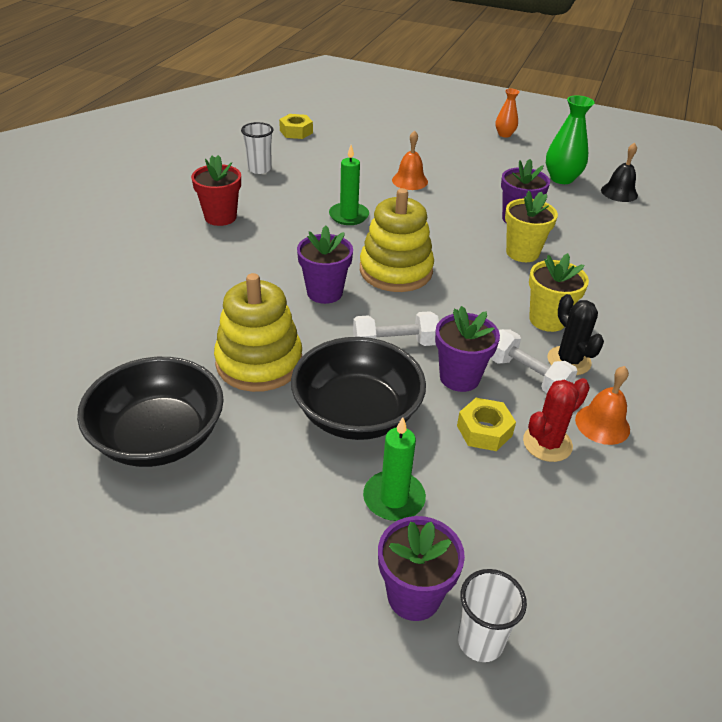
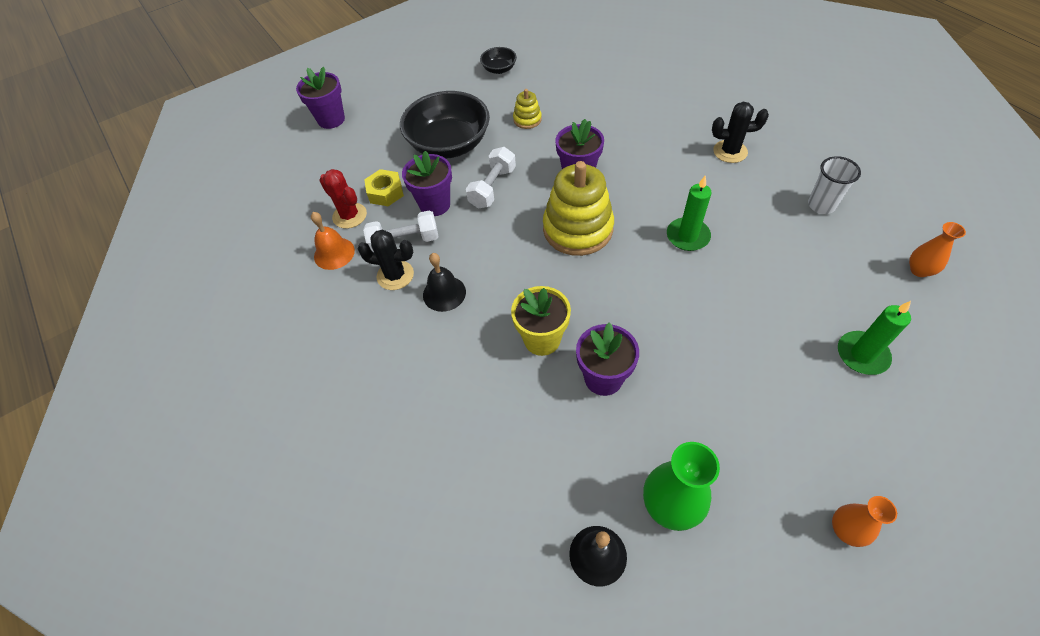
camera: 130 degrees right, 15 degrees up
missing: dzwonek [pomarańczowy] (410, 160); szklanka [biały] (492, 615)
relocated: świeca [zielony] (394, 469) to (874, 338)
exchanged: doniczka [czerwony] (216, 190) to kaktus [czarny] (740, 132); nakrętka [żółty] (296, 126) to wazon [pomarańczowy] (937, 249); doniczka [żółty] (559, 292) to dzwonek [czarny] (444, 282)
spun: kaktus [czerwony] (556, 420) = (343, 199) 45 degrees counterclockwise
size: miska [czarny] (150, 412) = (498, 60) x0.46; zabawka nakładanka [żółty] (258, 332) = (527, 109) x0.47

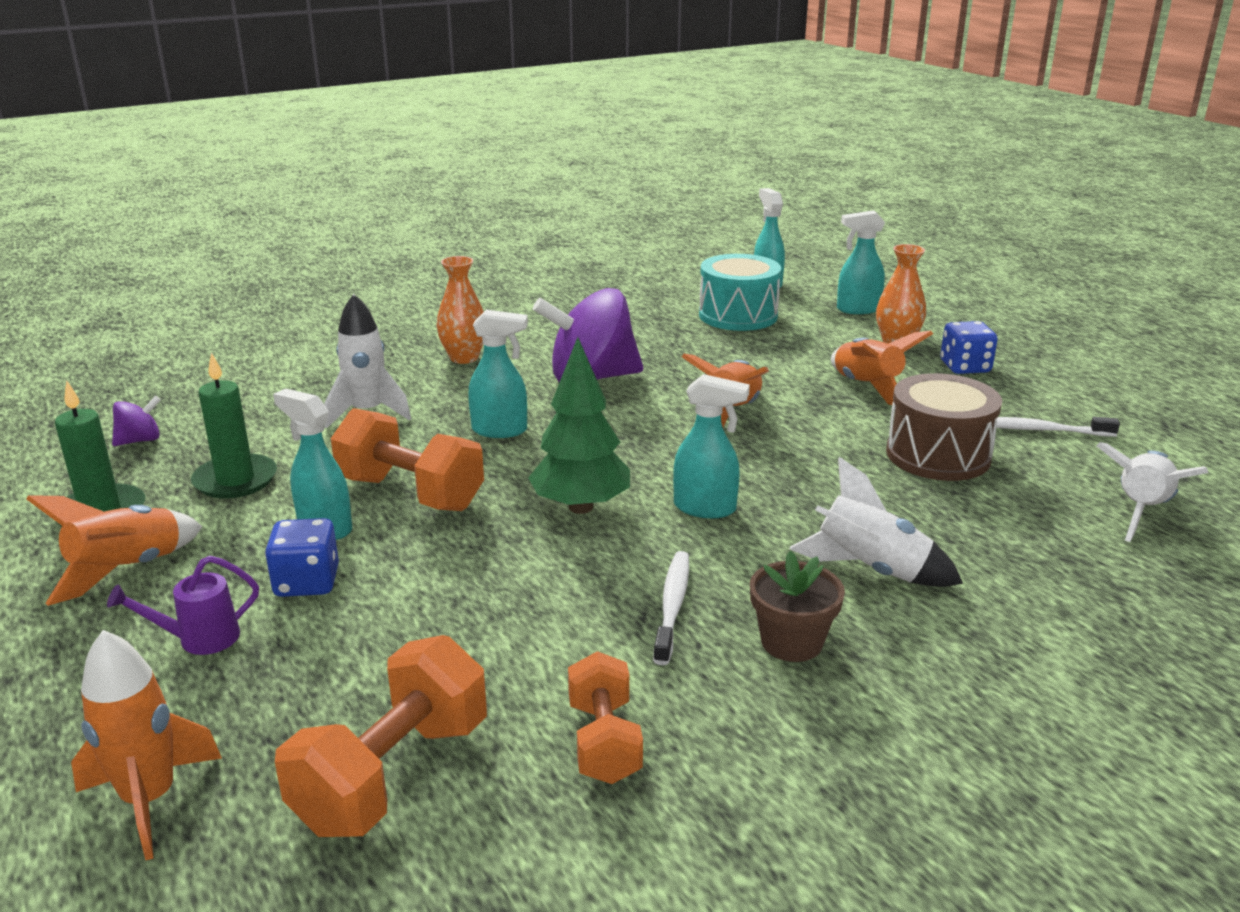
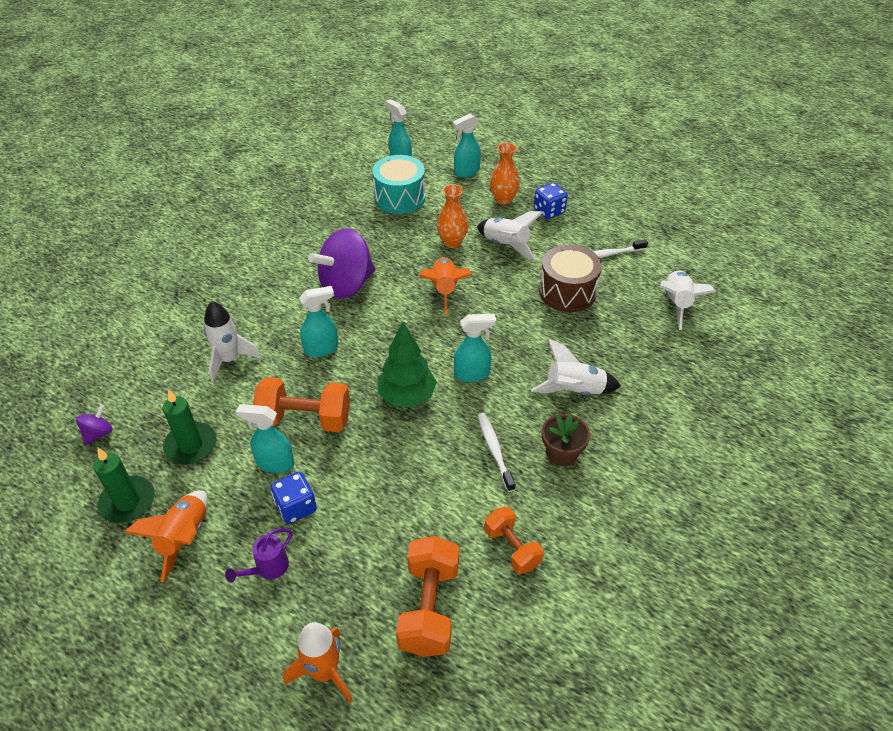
camera: 25 degrees left, 20 degrees up
relocated: wazon [pomarańczowy] (460, 310) to (452, 216)
colour: rakieta [pomarańczowy] (882, 368) to rakieta [biały] (510, 235)

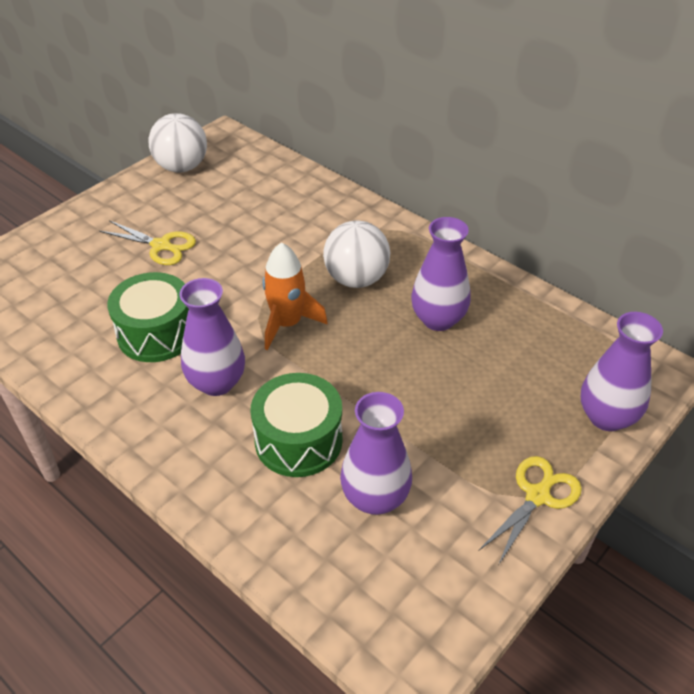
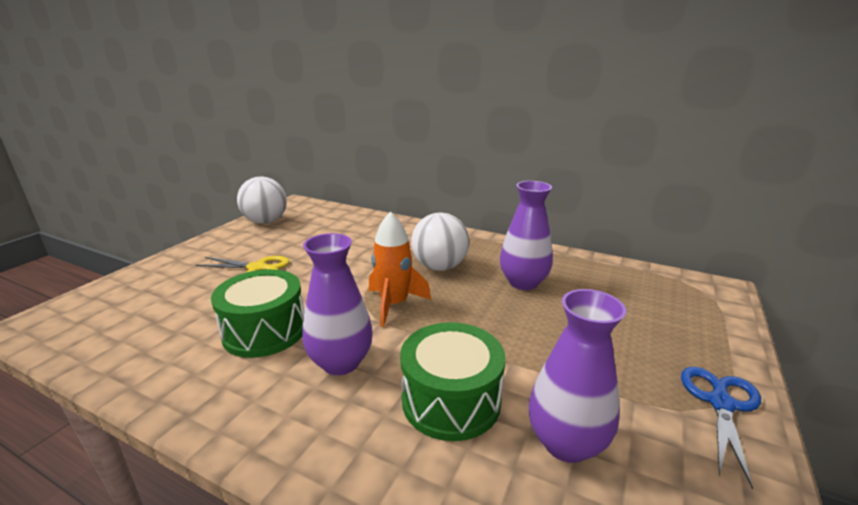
camera: 15 degrees left, 20 degrees down
missing: wazon [fioletowy] (622, 371)
colour: nożyczki [żółty] (530, 510) to nożyczki [niebieski] (721, 428)

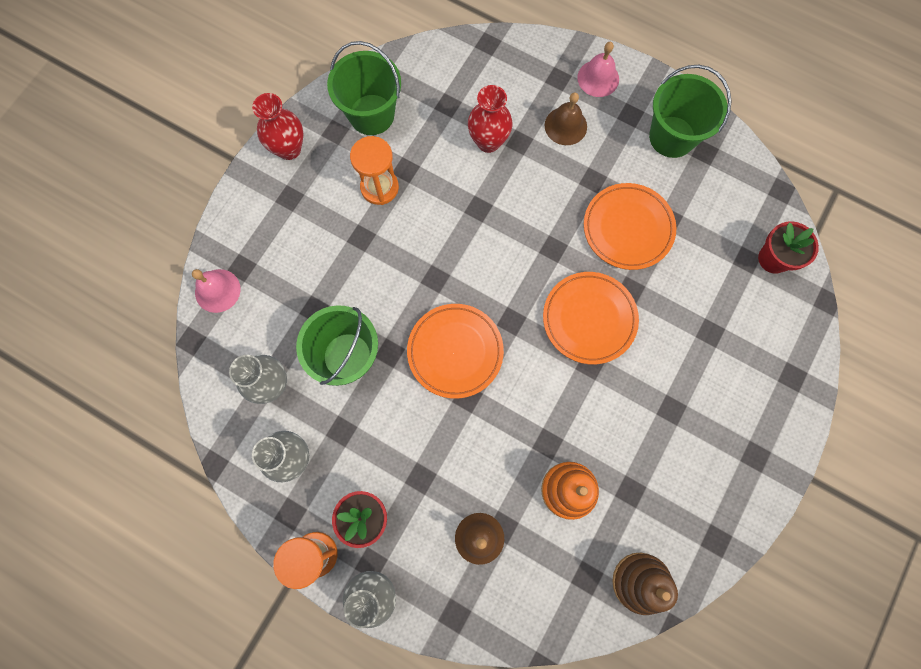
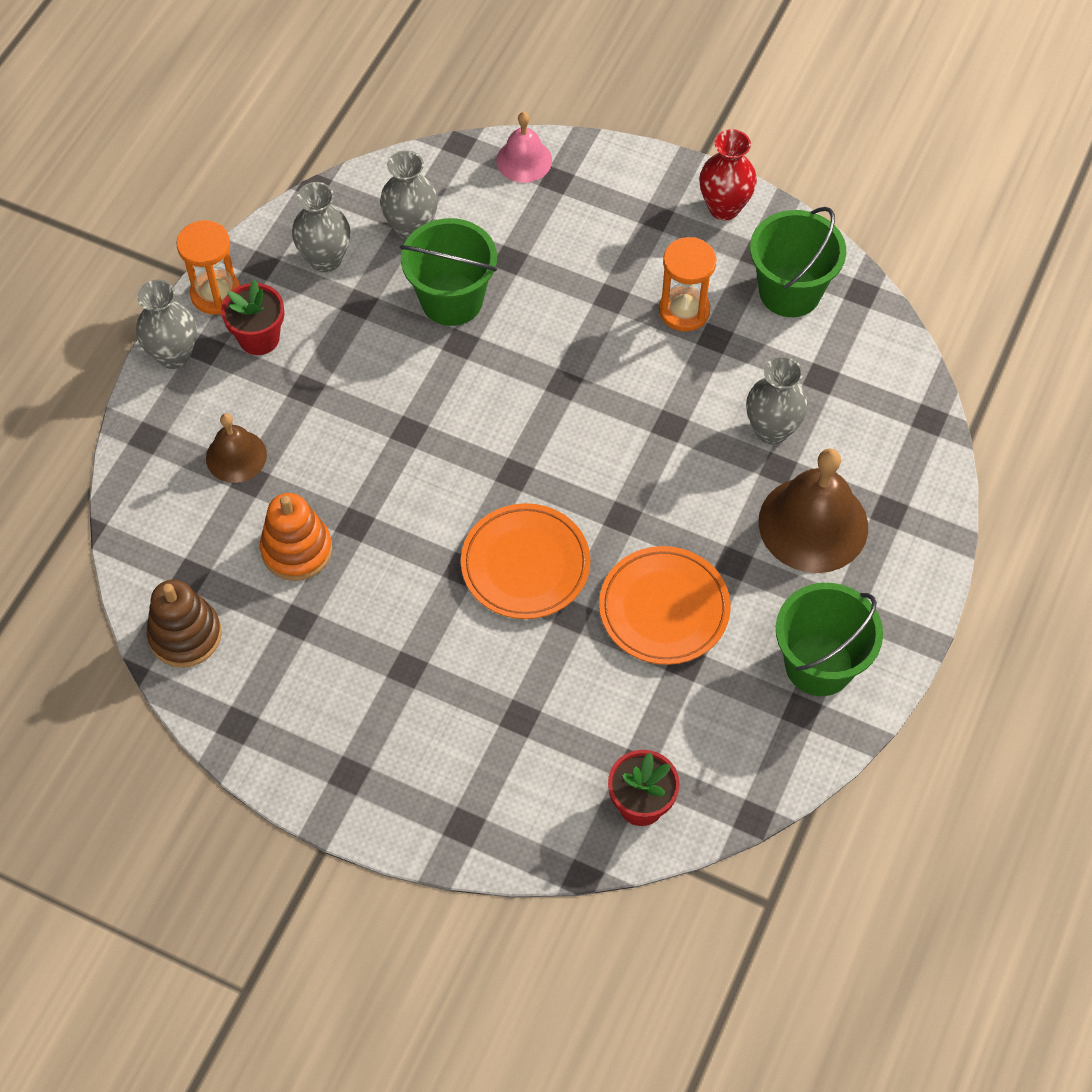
camera: 85 degrees right, 15 degrees down
missing: talerz [pomarańczowy] (455, 351); dzwonek [różowy] (598, 69)
colour: wazon [czerwony] (490, 119) to wazon [szary] (777, 400)
size: dzwonek [brązowy] (566, 118) = (813, 510) x1.77

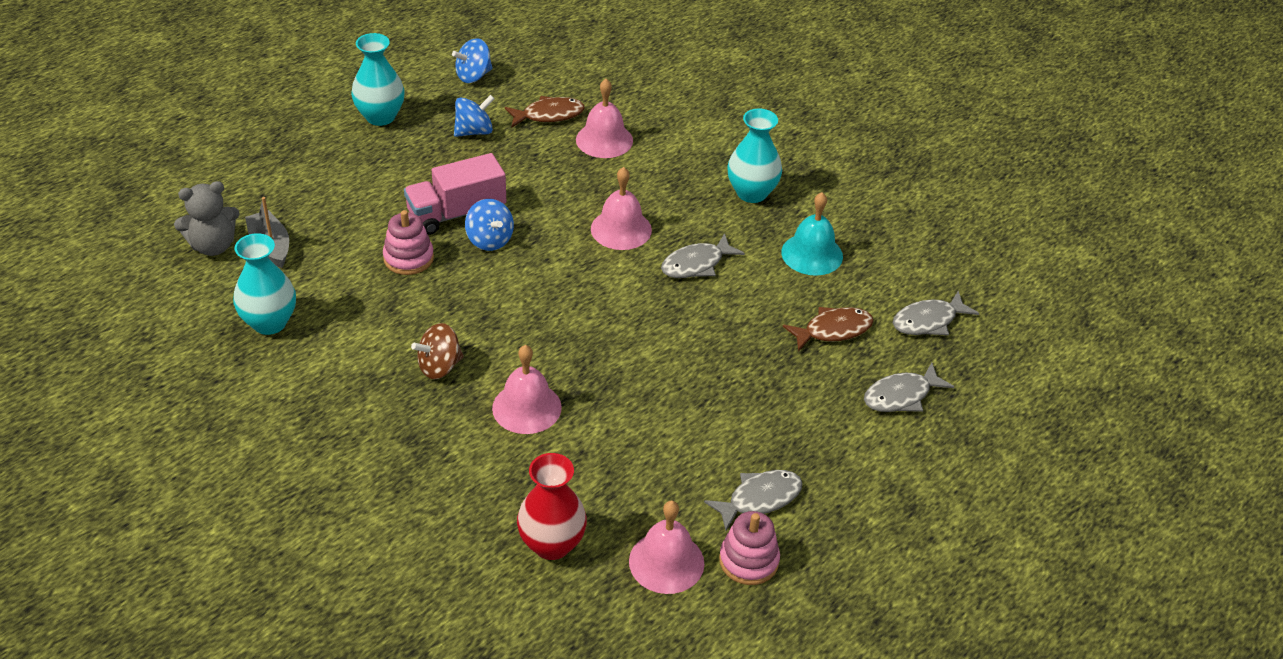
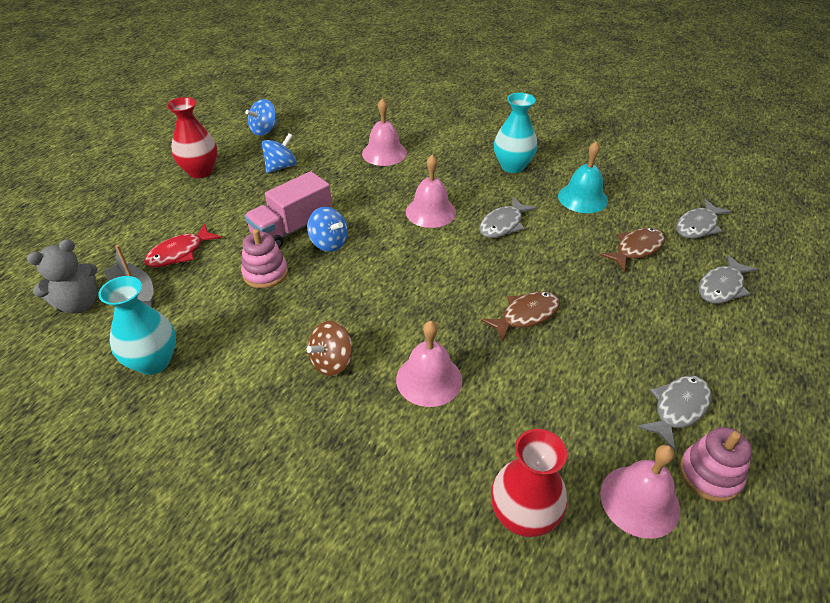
camera: 15 degrees left, 0 degrees up
appeared: ryba [czerwony] (183, 245)
relocated: ryba [brązowy] (545, 111) to (520, 316)
colour: wazon [turkusowy] (378, 79) to wazon [czerwony] (192, 137)

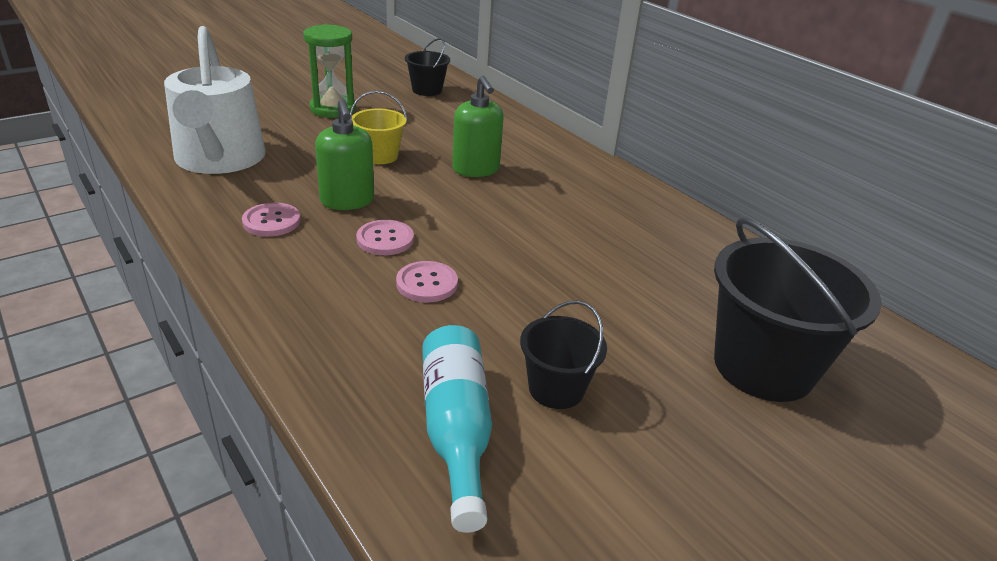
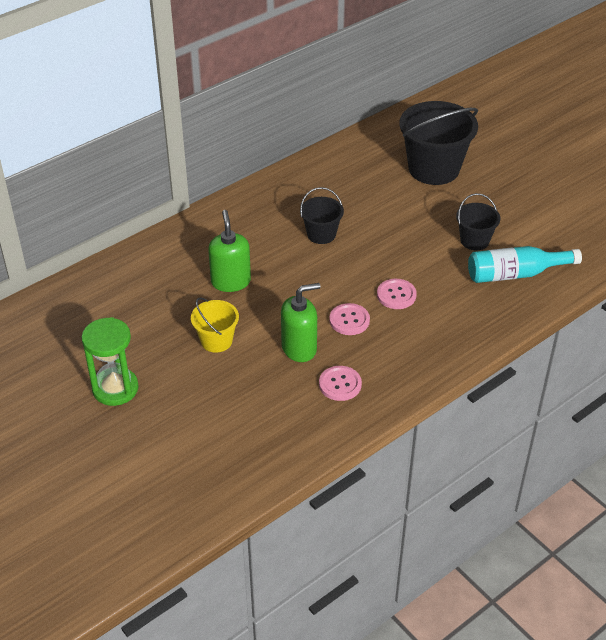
camera: 90 degrees left, 10 degrees up
missing: konewka [biały] (215, 100)
relocated: wiadro [czarny] (427, 67) to (322, 215)
spun: dozownik mydła [zielony] (478, 126) = (229, 251) 75 degrees counterclockwise

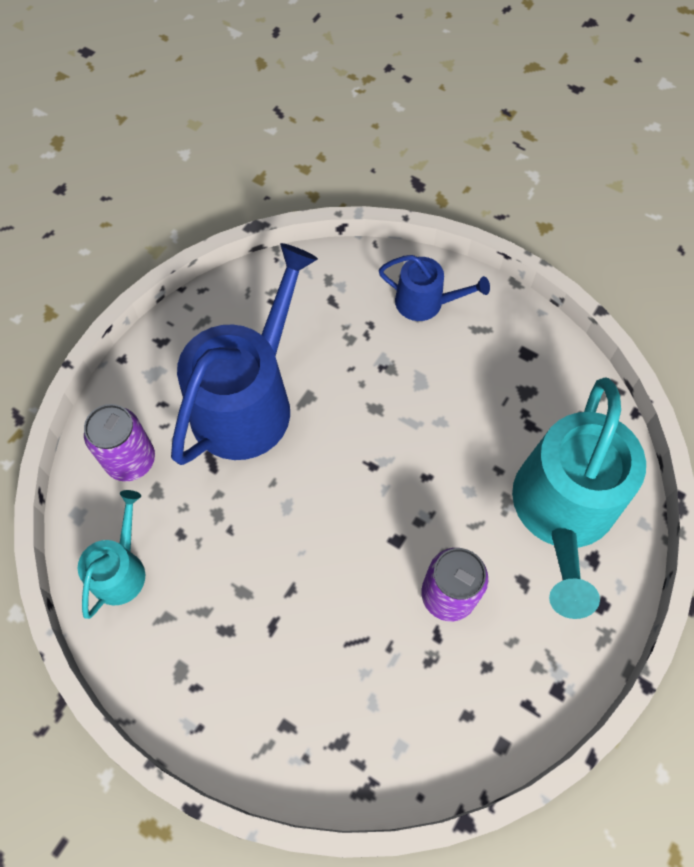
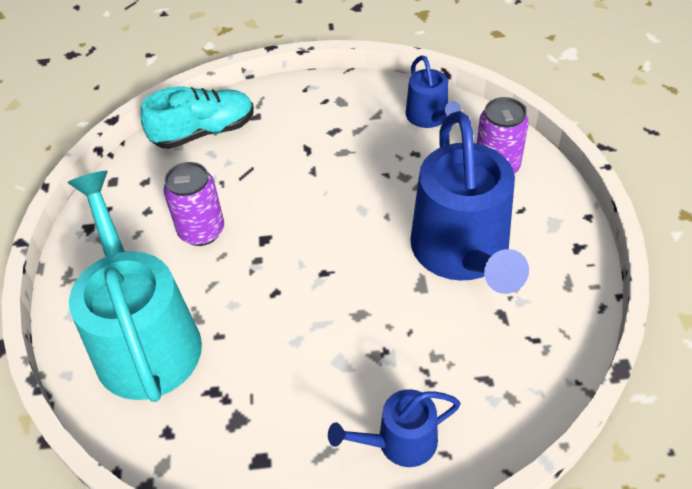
camera: 145 degrees right, 15 degrees down
appeared: but [turkusowy] (197, 117)
colour: konewka [turkusowy] (111, 554) to konewka [niebieski] (433, 91)

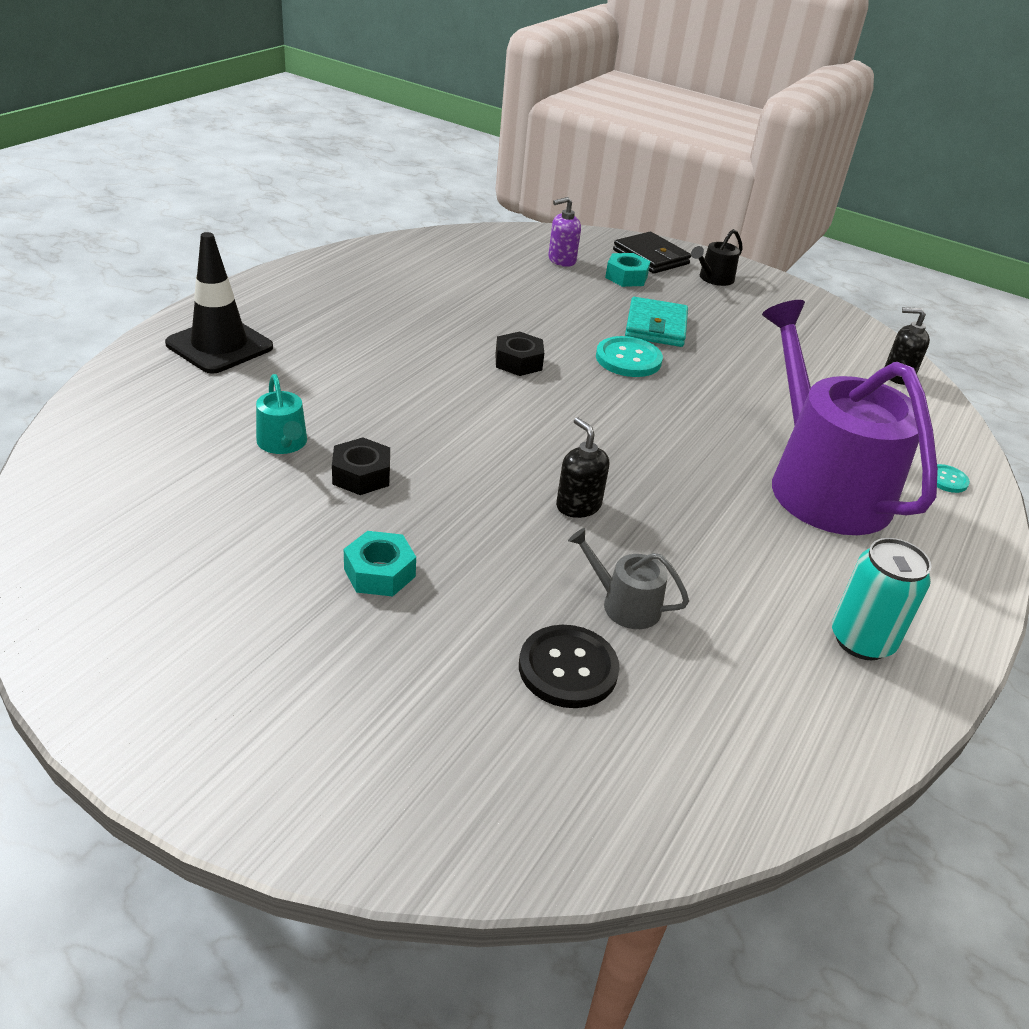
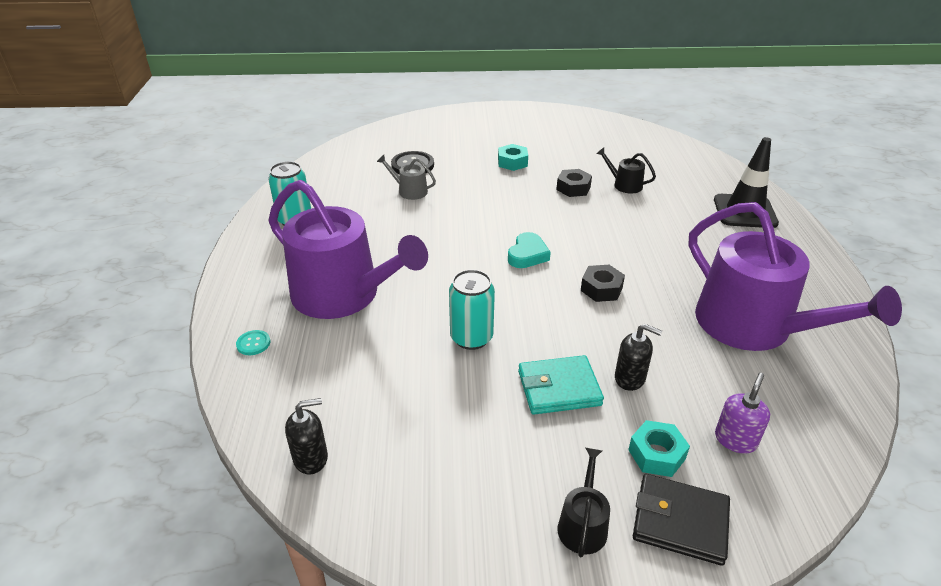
camera: 150 degrees right, 0 degrees up
missing: guzik [turkusowy] (629, 356)
appeared: puszka [turkusowy] (472, 309); serce [turkusowy] (529, 250); konewka [fioletowy] (795, 276)
relocated: dozownik mydła [czarny] (582, 467) to (638, 357)
colour: konewka [turkusowy] (281, 414) to konewka [czarny] (626, 170)
spun: konewka [szary] (628, 578) = (406, 177) 150 degrees counterclockwise; portfel [turkusowy] (656, 322) = (561, 385) 75 degrees counterclockwise

